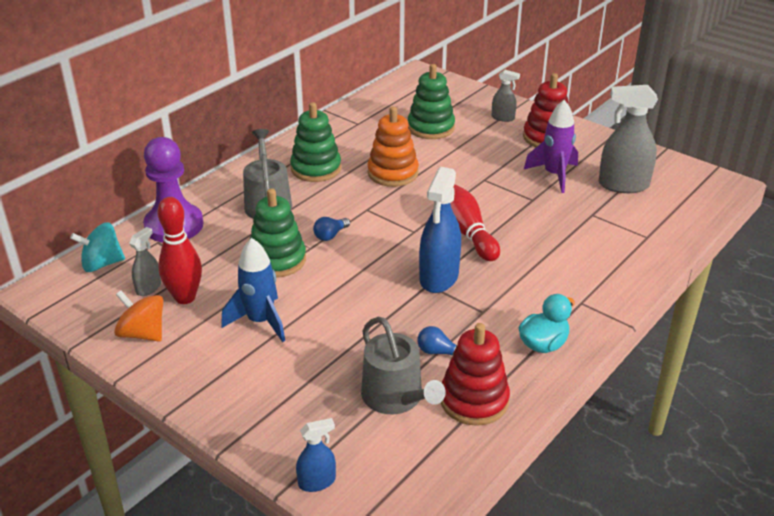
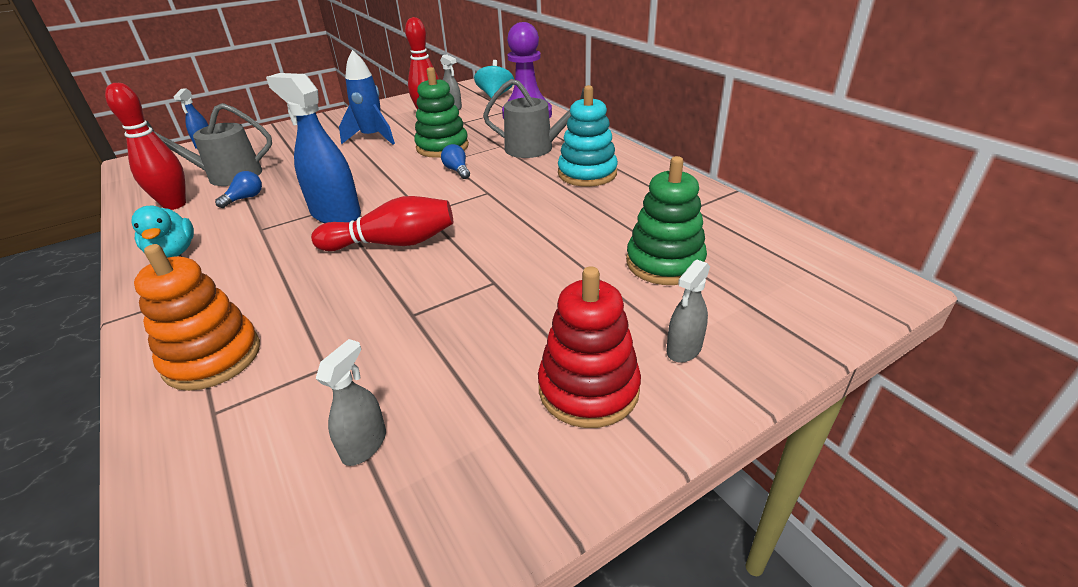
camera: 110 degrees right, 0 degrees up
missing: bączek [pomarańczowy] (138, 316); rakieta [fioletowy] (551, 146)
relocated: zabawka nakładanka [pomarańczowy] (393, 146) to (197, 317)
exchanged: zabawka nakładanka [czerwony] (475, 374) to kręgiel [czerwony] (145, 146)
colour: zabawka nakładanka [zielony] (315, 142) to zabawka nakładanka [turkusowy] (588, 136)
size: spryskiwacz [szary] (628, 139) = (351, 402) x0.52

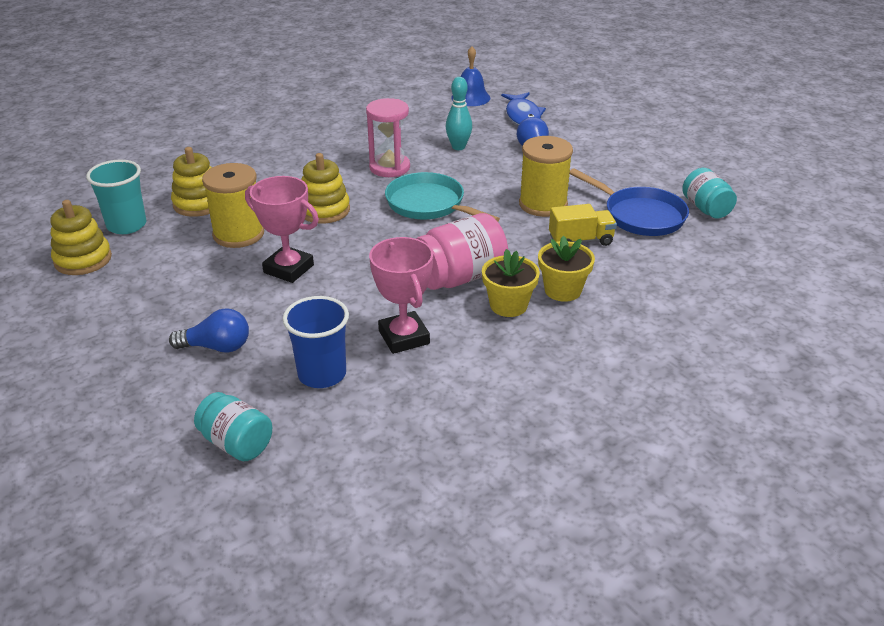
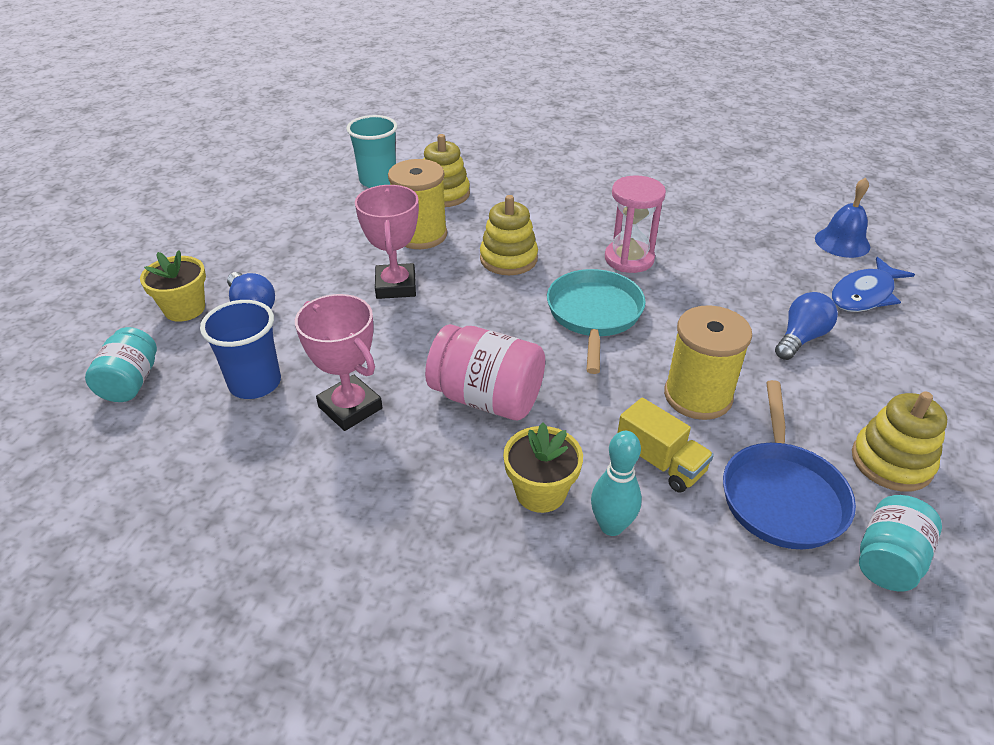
camera: 55 degrees right, 5 degrees up
relocated: zabawka nakładanka [żółty] (81, 237) to (899, 441); kręgiel [turkusowy] (459, 113) to (616, 483); doniczka [żółty] (511, 283) to (173, 286)
spun: puchar [różowy] (401, 295) = (338, 362) 75 degrees counterclockwise

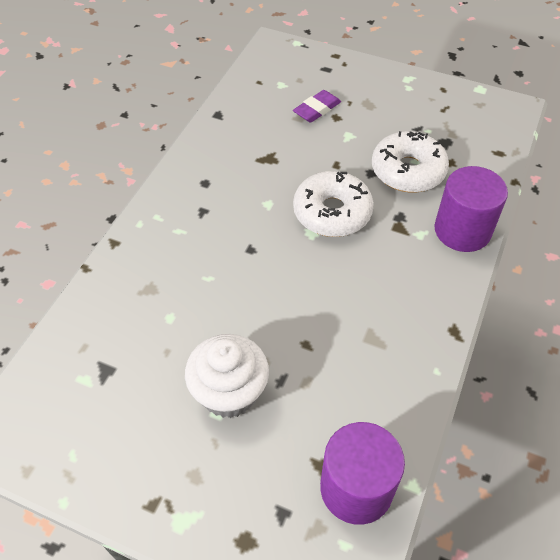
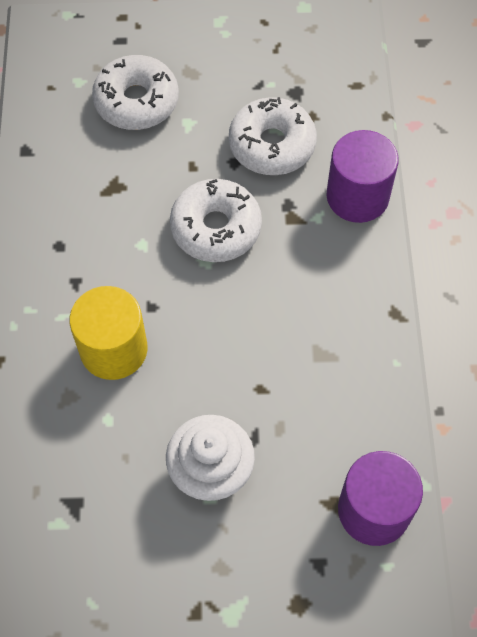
camera: 25 degrees left, 10 degrees up
appeared: walec [żółty] (108, 333)
exchanged: gumka do mazania [fioletowy] (317, 106) to donut [biały] (135, 92)

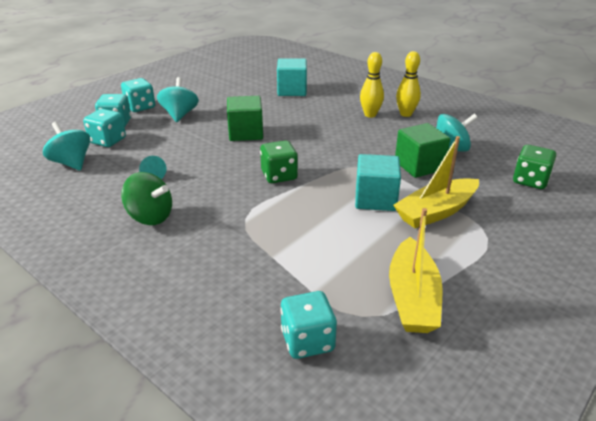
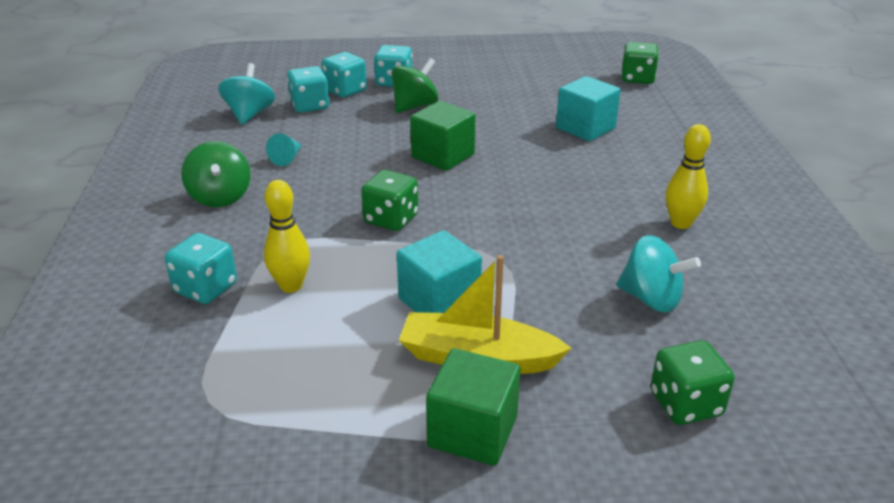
camera: 45 degrees right, 0 degrees up
missing: łódka [żółty] (416, 270)
appeared: kostka do gry [zielony] (640, 63)
relocated: kostka do gry [turkusowy] (308, 325) to (201, 268); kręgiel [żółty] (372, 85) to (287, 236); sześcian [zielony] (422, 150) to (473, 407)
colour: bączek [turkusowy] (178, 99) to bączek [zielony] (415, 85)

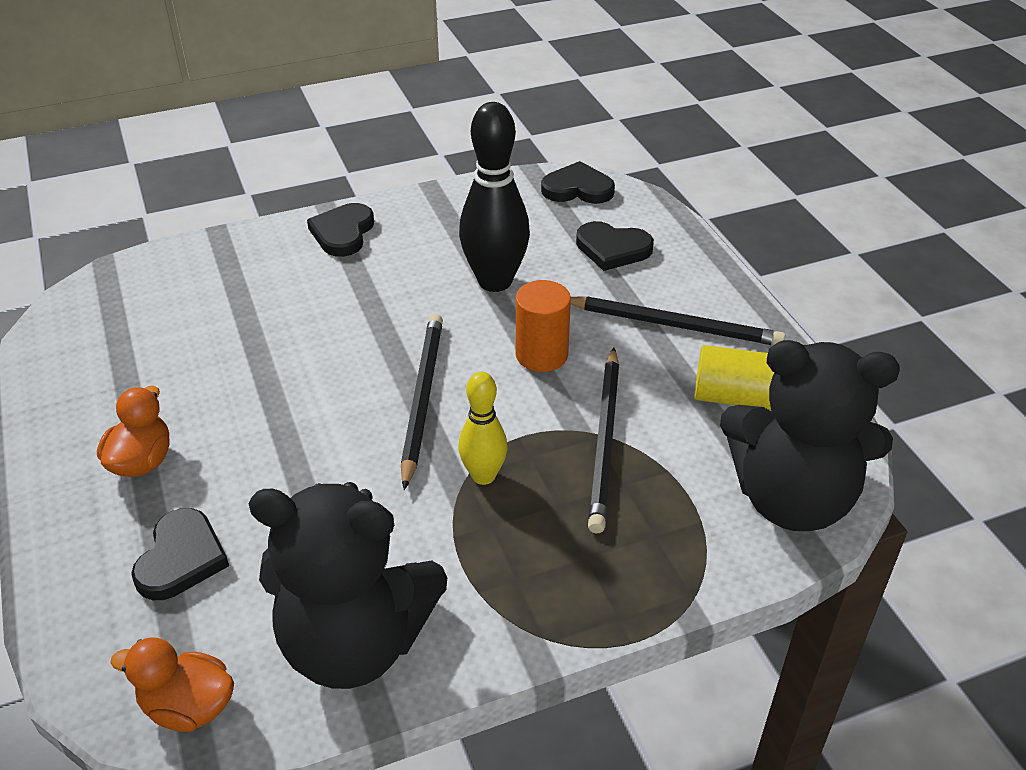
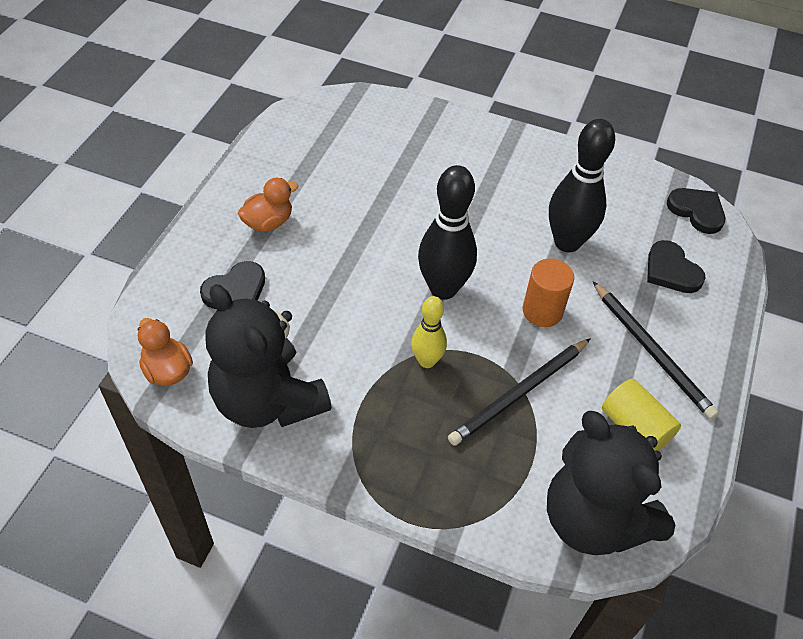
camera: 40 degrees right, 10 degrees up
missing: serce [czarny] (340, 230)
exchanged: ołówek [czarny] (422, 402) to kręgiel [czarny] (447, 232)

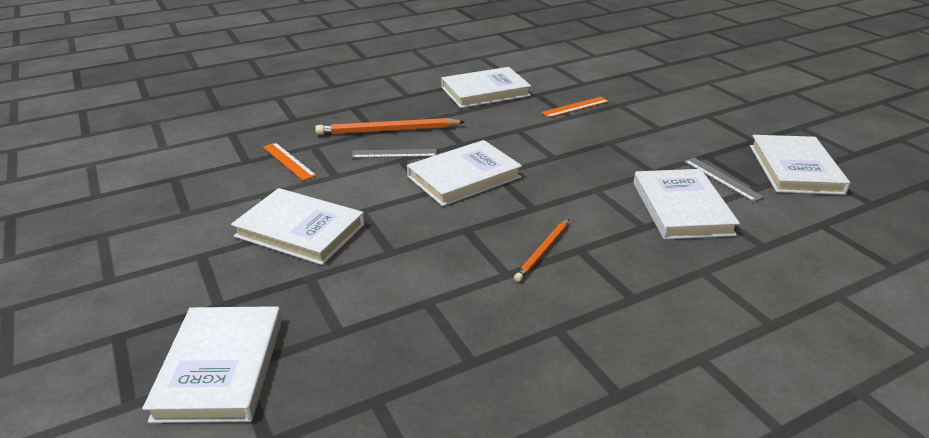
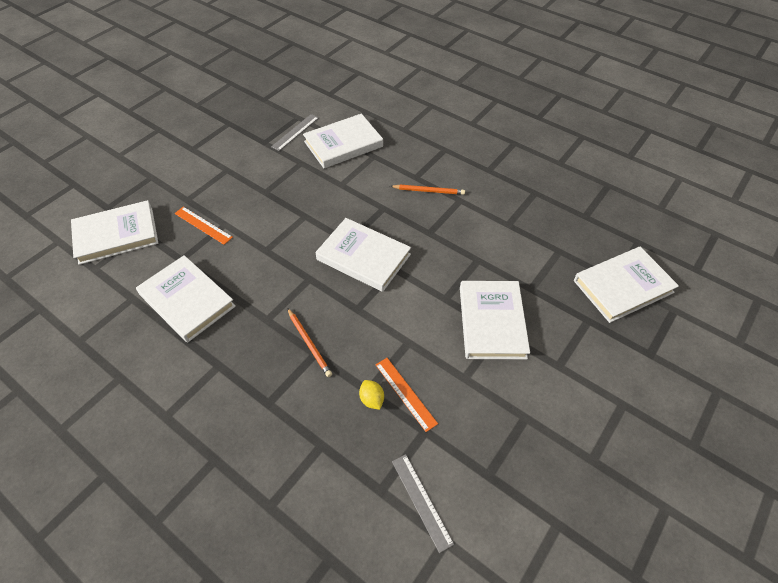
camera: 115 degrees left, 20 degrees up
appeared: cytryna [żółty] (371, 395)
relocated: linijka [szary] (394, 153) to (423, 503); książka [biały] (800, 165) to (114, 232)
spun: linijka [pomarańczowy] (290, 161) = (406, 395) 60 degrees counterclockwise
size: ołówek [pomarańczowy] (390, 126) = (309, 342) x0.60

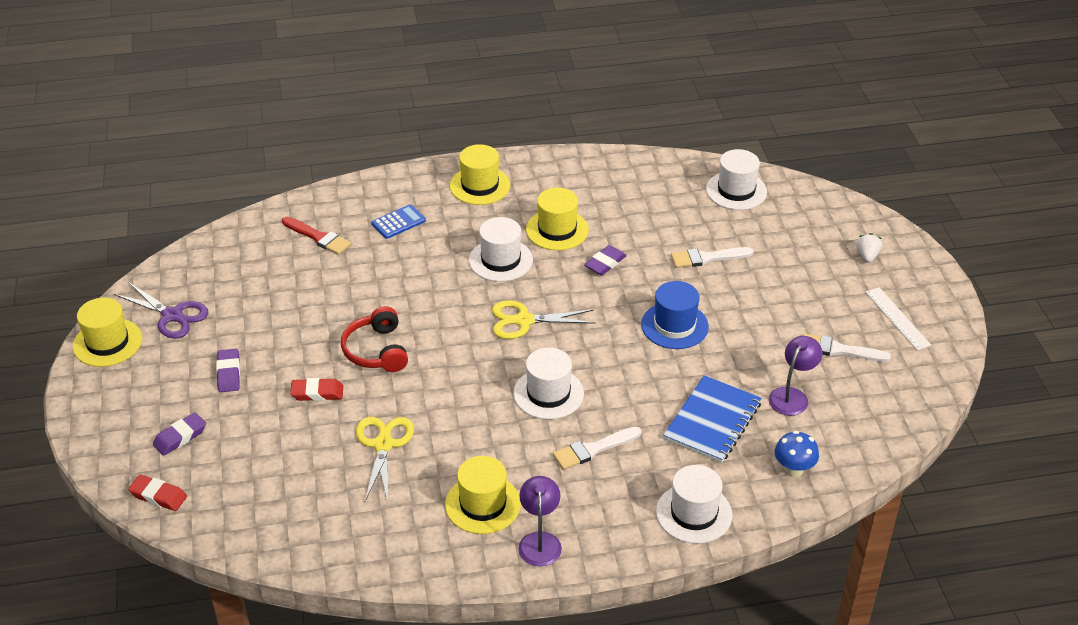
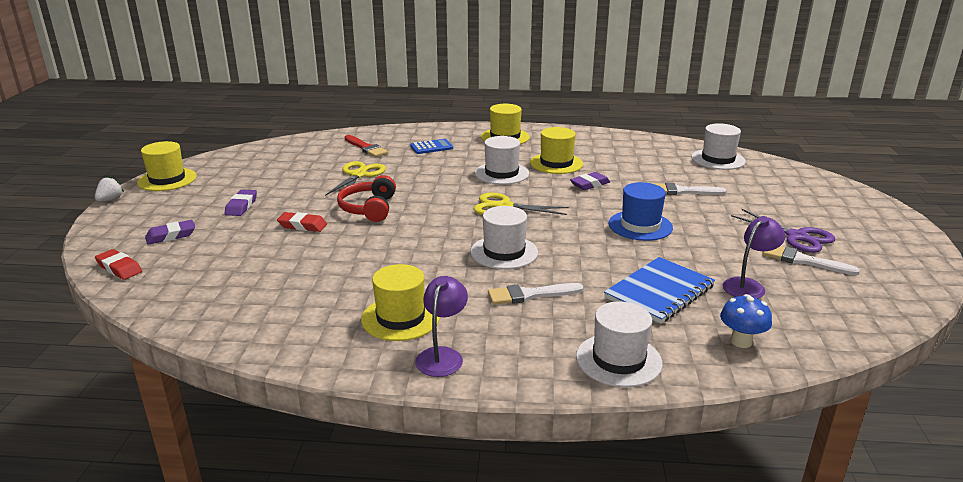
camera: 15 degrees right, 15 degrees down
missing: linijka [biały] (898, 318)
relocated: nożyczki [fioletowy] (161, 310) to (783, 231); nożyczki [żółty] (385, 460) to (355, 178); truskawka [biały] (869, 248) to (109, 189)

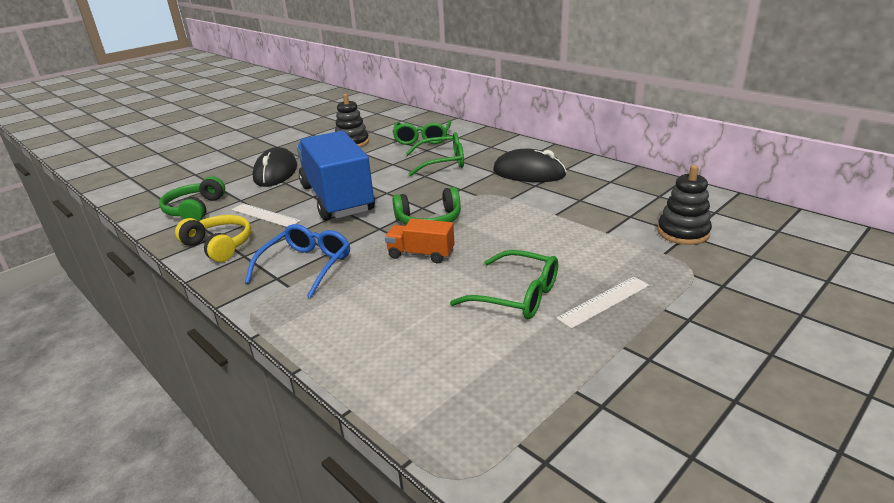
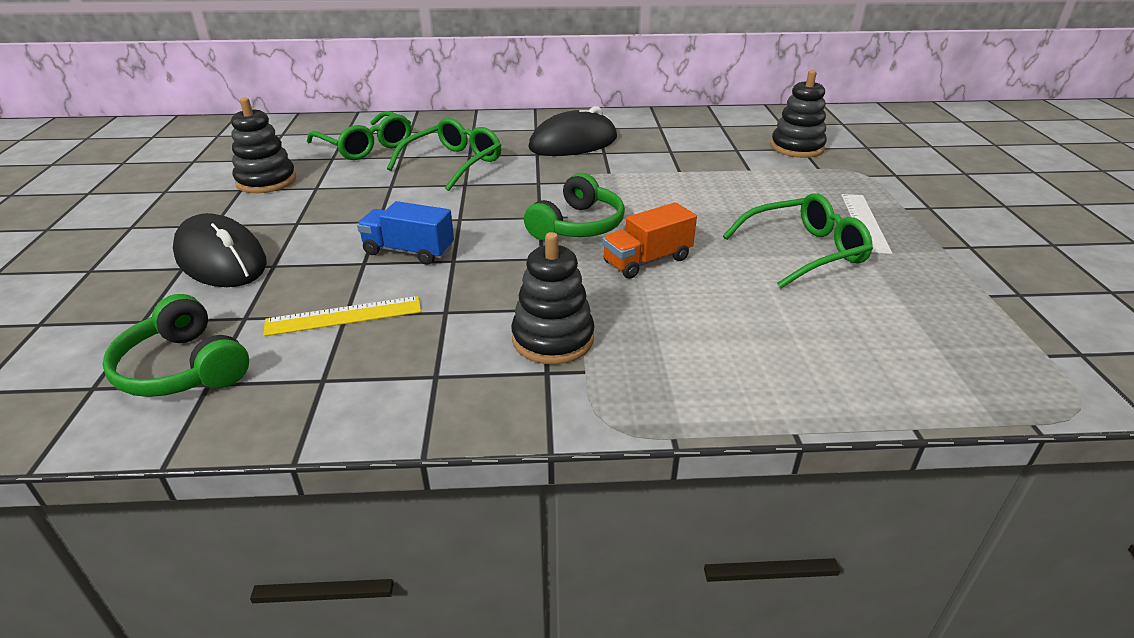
camera: 50 degrees left, 5 degrees up
missing: słuchawki [żółty] (213, 238)
exchanged: okulary [niebieski] (297, 261) to zabawka nakładanka [czarny] (553, 298)
colour: linijka [biały] (266, 215) to linijka [żółty] (342, 316)
size: ciężarówka [niebieski] (336, 176) = (405, 233) x0.46

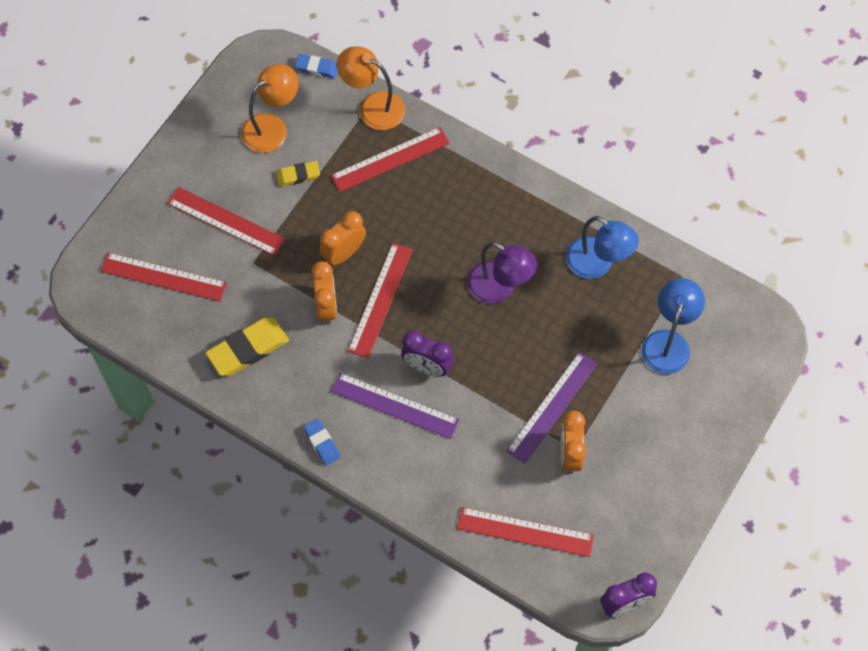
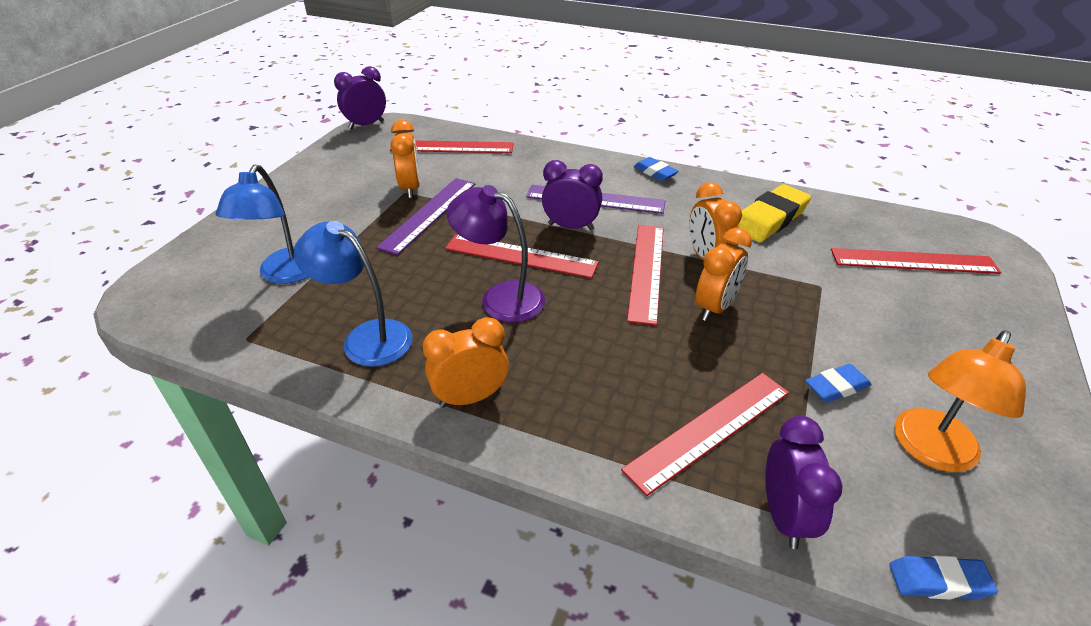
camera: 170 degrees right, 25 degrees down
appeared: budzik [pomarańczowy] (465, 362)
relocated: linijka [czerwony] (226, 221) to (522, 256)
exchanged: lampka [pomarańczowy] (371, 88) to budzik [fioletowy] (804, 482)
colour: gumka do mazania [żółty] (298, 174) to gumka do mazania [niebieski] (838, 383)

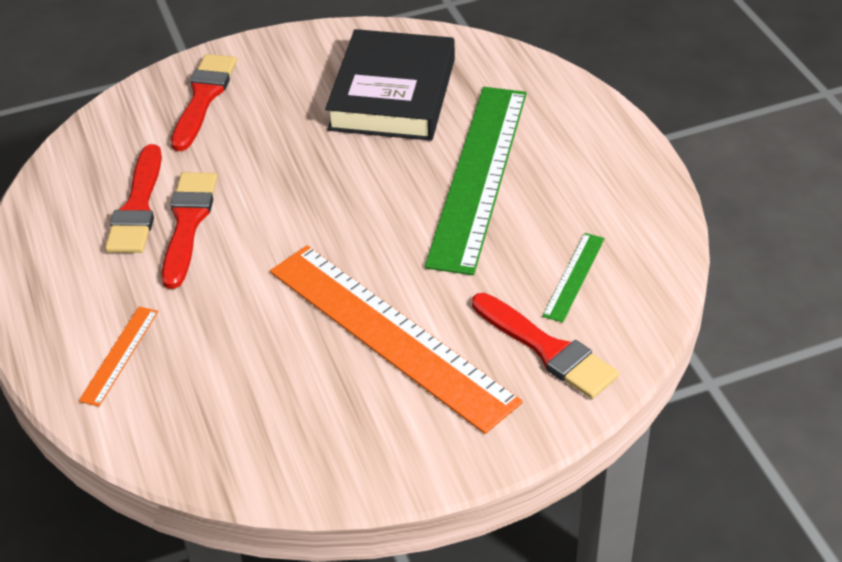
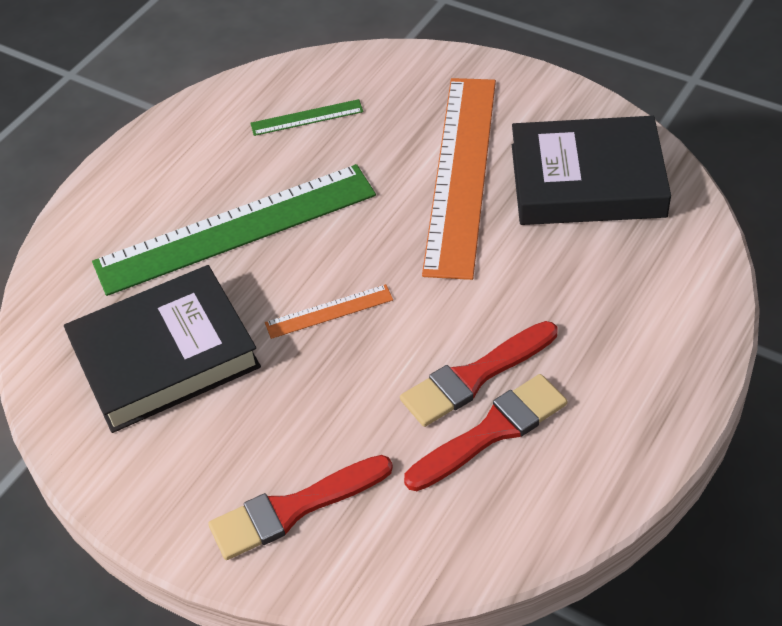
camera: 125 degrees left, 5 degrees up
missing: pędzel [czerwony] (545, 346)
appeared: książka [czarny] (591, 170)
relocated: linijka [pomarańczowy] (118, 357) to (329, 311)

